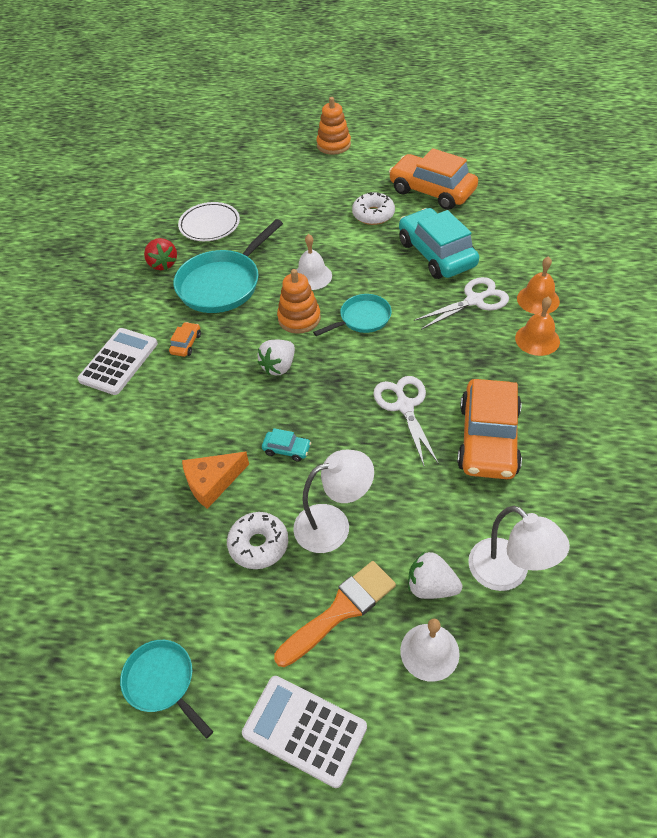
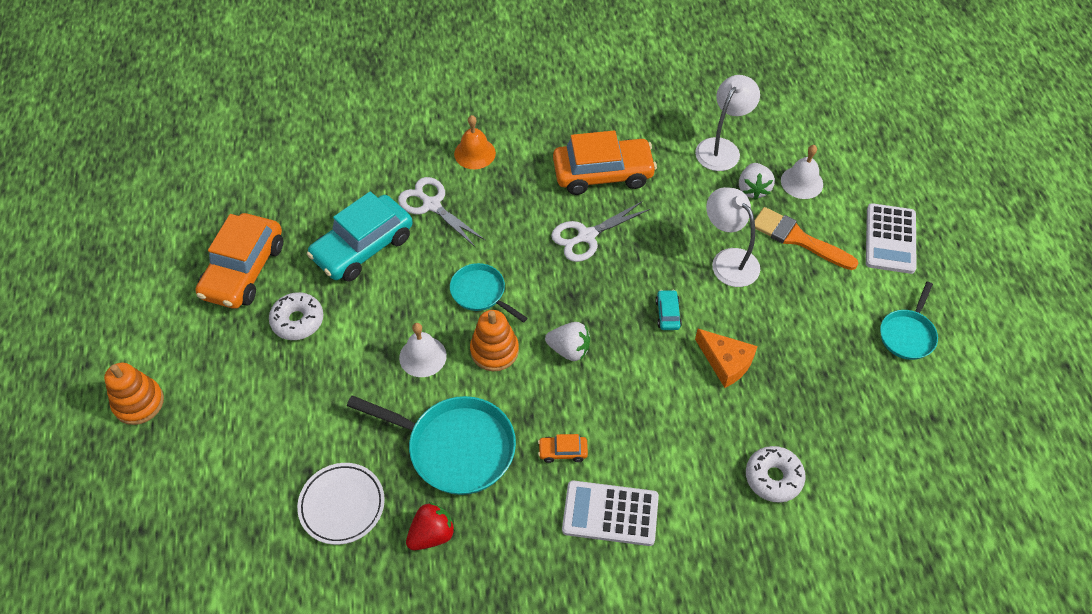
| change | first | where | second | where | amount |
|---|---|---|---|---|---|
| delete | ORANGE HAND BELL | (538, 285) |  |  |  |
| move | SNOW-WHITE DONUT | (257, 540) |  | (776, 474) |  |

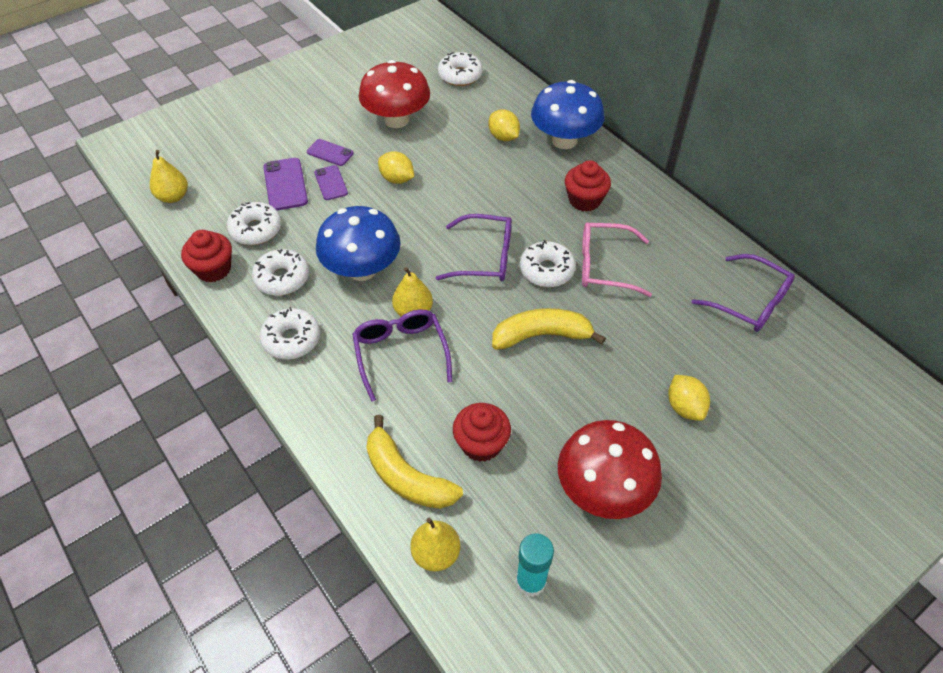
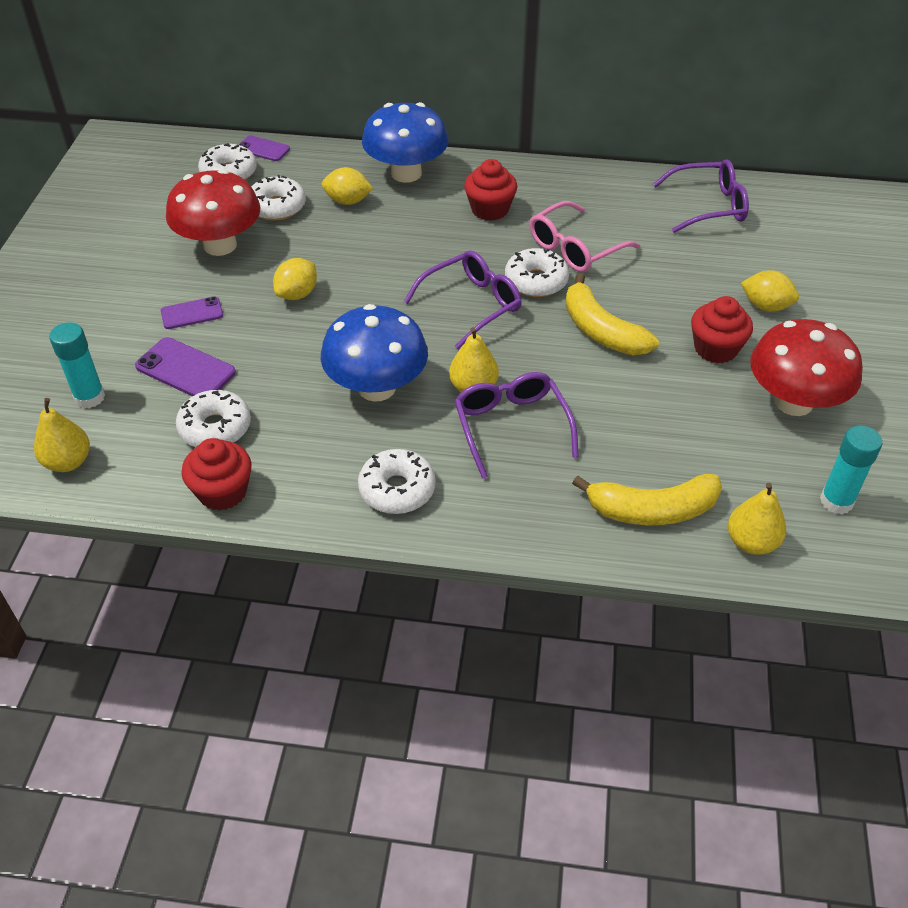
| change | first | where | second | where | amount |
|---|---|---|---|---|---|
| insert |  |  | TEAL GLUE STICK | (77, 365) |  |
| move | SNOW-WHITE DONUT | (280, 272) |  | (278, 198) |  |
| move | PURPLE PHONE | (331, 182) |  | (264, 148) |  |
| move | RED MUFFIN | (482, 432) |  | (722, 329) |  |
| rotate | PURPLE SPECTACLES | (402, 356) |  | (517, 425) | 45 degrees clockwise |
| rotate | YELLOW CITRUS FRUIT | (396, 167) |  | (295, 279) | 45 degrees counterclockwise |
| rotate | YELLOW TOY BANANA | (549, 329) |  | (612, 314) | 75 degrees counterclockwise |

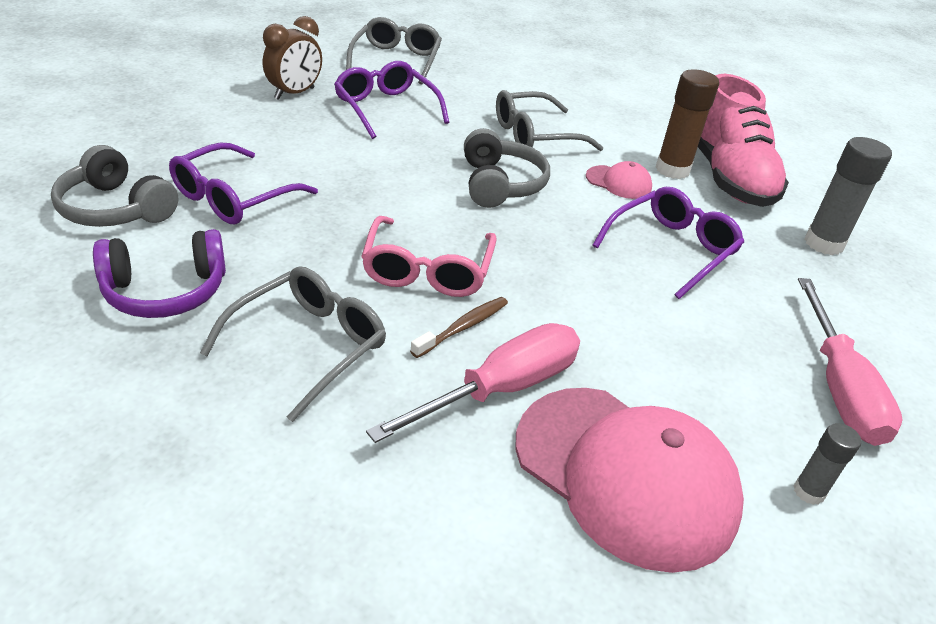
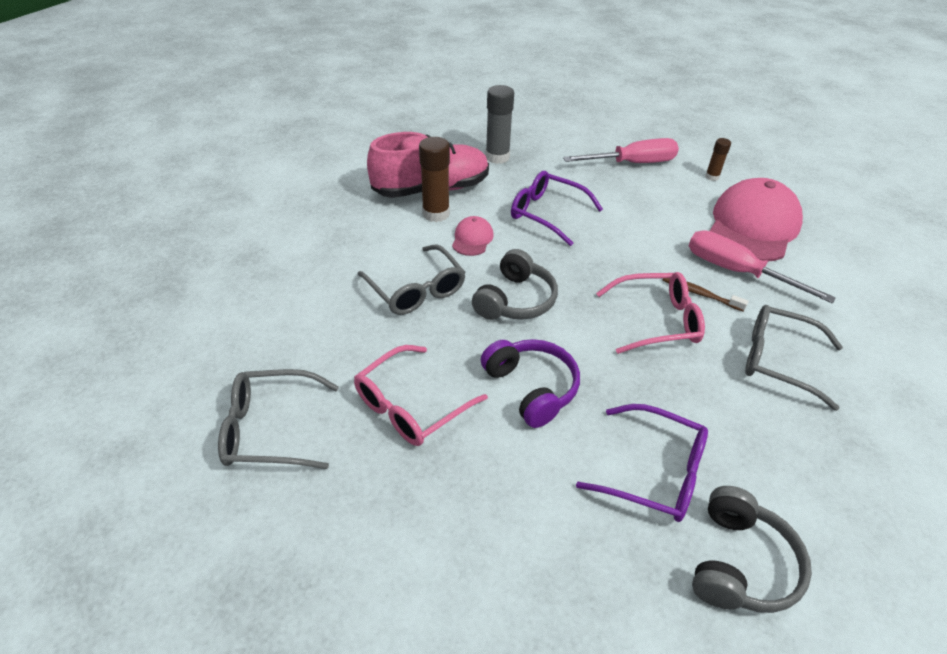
| change | first | where | second | where | amount |
|---|---|---|---|---|---|
| delete | BROWN CLOCK | (292, 58) |  |  |  |
| move | PURPLE HEADSET | (159, 273) |  | (530, 383) |  |
| recolor | PURPLE SPECTACLES | (392, 100) | PINK SPECTACLES | (421, 395) |  |
| recolor | ASH-GREY GLUE STICK | (827, 464) | BROWN GLUE STICK | (718, 159) |  |
| rotate | ASH-GREY HEADSET | (507, 168) |  | (515, 284) | 135 degrees clockwise |

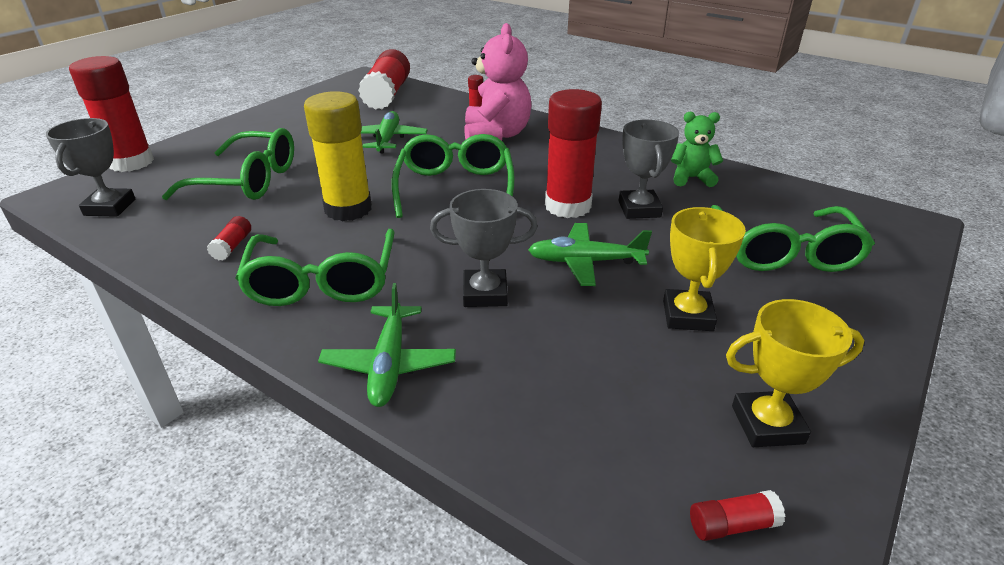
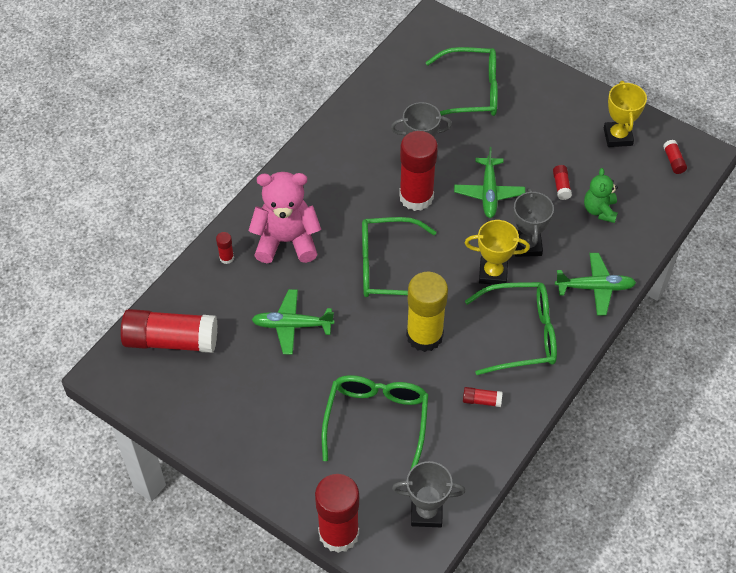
| change | first | where | second | where | amount |
|---|---|---|---|---|---|
| insert |  |  | RED GLUE STICK | (562, 182) |  |
| move | YELLOW TROPHY | (704, 269) |  | (497, 252) |  |
| move | LEAF-GREEN TEDDY | (697, 149) |  | (601, 195) |  |

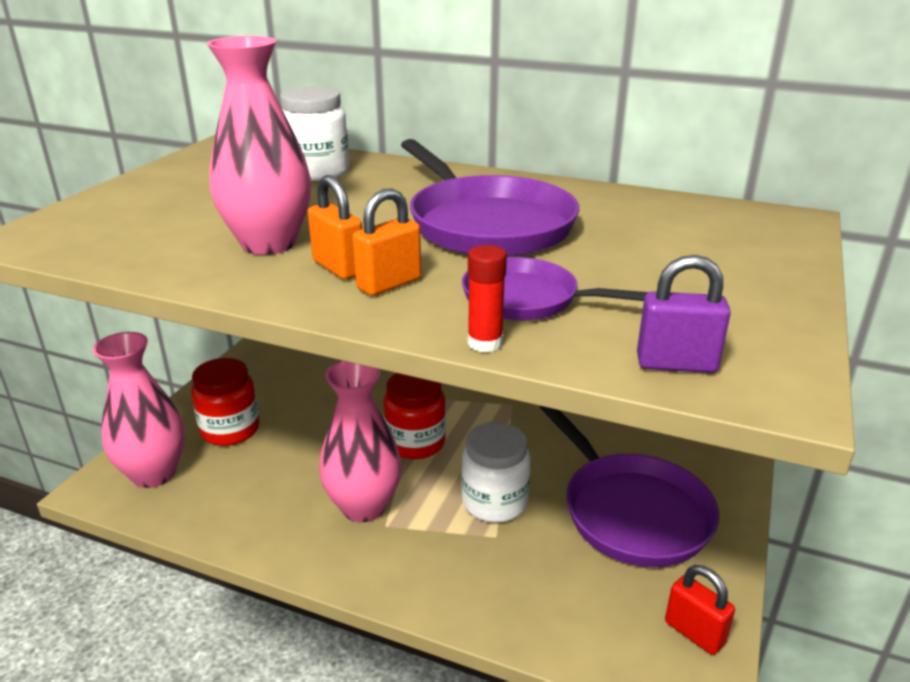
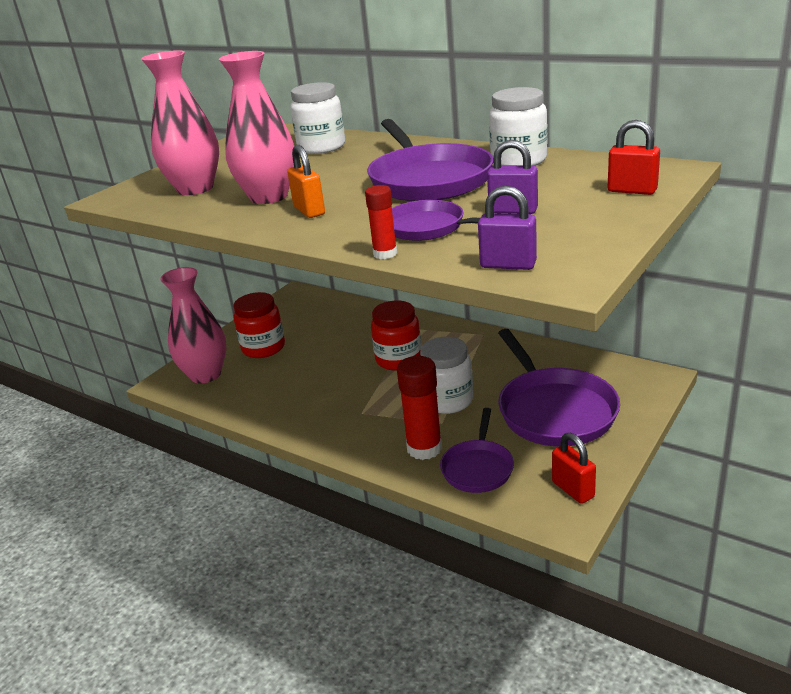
| change | first | where | second | where | amount |
|---|---|---|---|---|---|
| delete | ORANGE SMALL LOCK | (387, 242) |  |  |  |
| insert |  |  | RED GLUE STICK | (419, 408) |  |
| insert |  |  | PURPLE FRYING PAN | (477, 450) |  |
| insert |  |  | PURPLE SMALL LOCK | (512, 177) |  |
| insert |  |  | SNOW-WHITE JAM JAR | (518, 126) |  |
| insert |  |  | RED SMALL LOCK | (634, 157) |  |
| move | PINK FLOWER VASE | (360, 441) |  | (180, 122) |  |

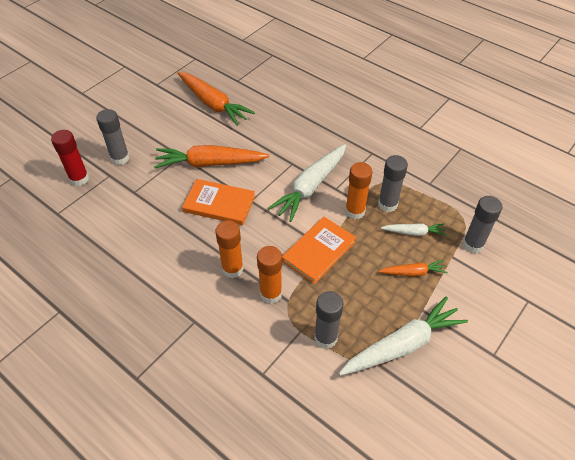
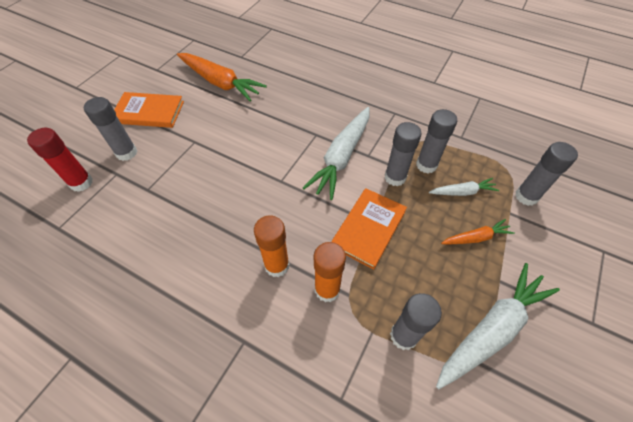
| change | first | where | second | where | amount |
|---|---|---|---|---|---|
| delete | ORANGE CARROT | (211, 156) |  |  |  |
| move | ORANGE HARDCOVER | (218, 202) |  | (149, 110) |  |
| recolor | ORANGE GLUE STICK | (358, 190) | ASH-GREY GLUE STICK | (403, 154) |  |

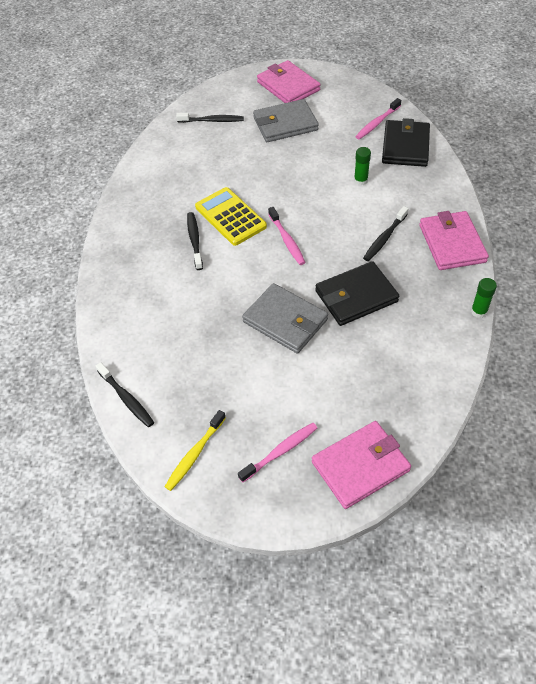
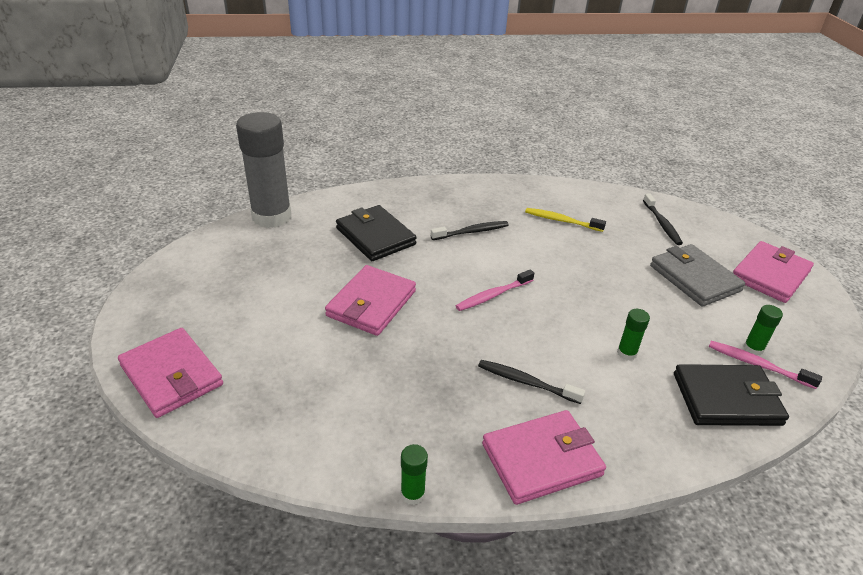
| change | first | where | second | where | amount |
|---|---|---|---|---|---|
| delete | YELLOW CALCULATOR | (231, 216) |  |  |  |
| delete | PINK DENTAL BRUSH | (277, 452) |  |  |  |
| insert |  |  | LEAF-GREEN GLUE STICK | (763, 330) |  |
| move | YELLOW DENTAL BRUSH | (195, 450) |  | (565, 220) |  |
| move | JET-BLACK WALLET | (357, 293) |  | (376, 233) |  |
| replace | JET-BLACK DENTAL BRUSH | (125, 394) | ASH-GREY GLUE STICK | (264, 170) |  |
| recolor | ASH-GREY WALLET | (285, 318) | PINK WALLET | (370, 300) |  |

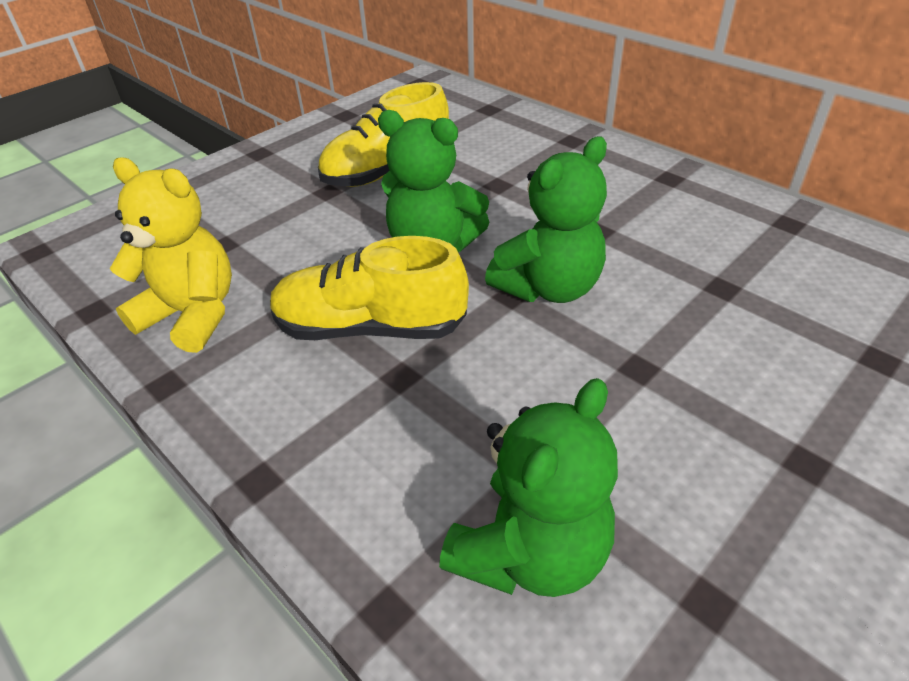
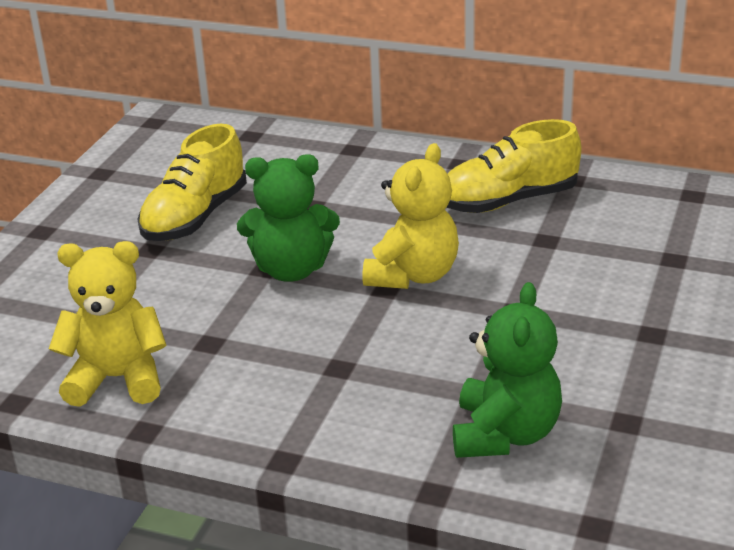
| change | first | where | second | where | amount |
|---|---|---|---|---|---|
| move | YELLOW SNEAKER | (369, 288) |  | (514, 166) |  |
| recolor | LEAF-GREEN TEDDY | (546, 219) | YELLOW TEDDY | (410, 216) |  |

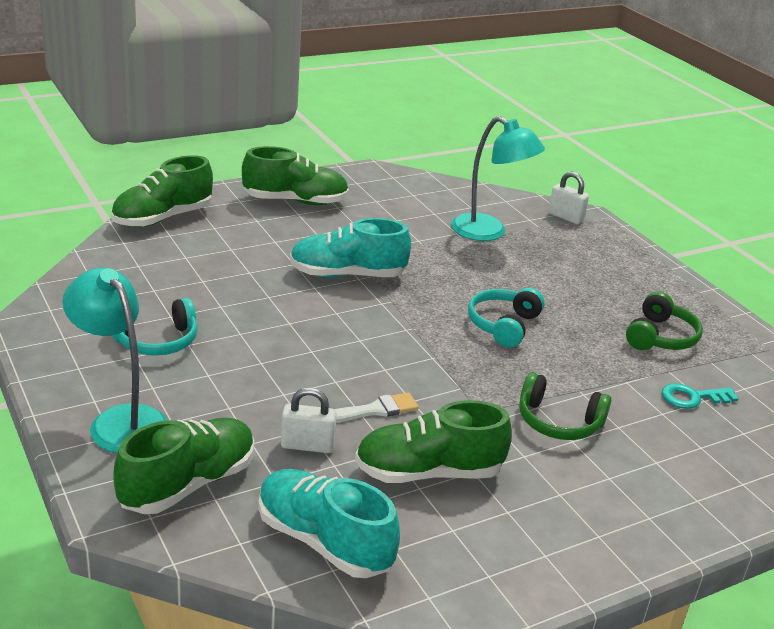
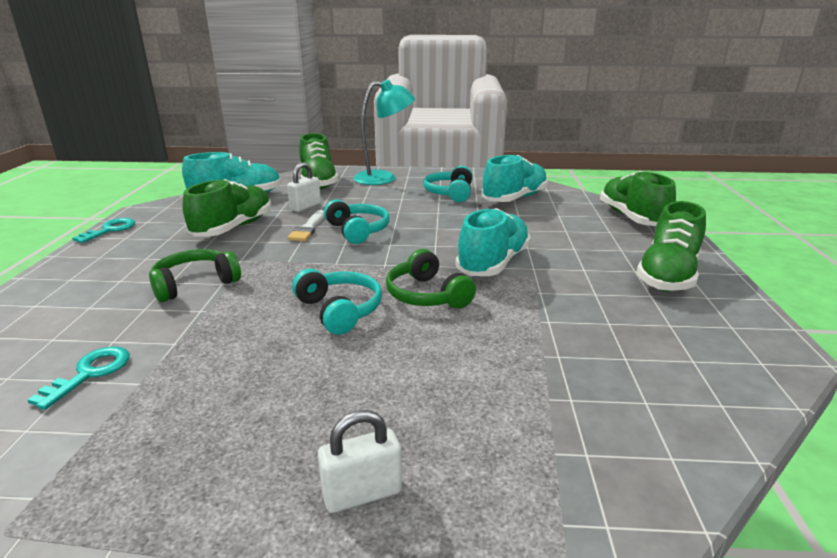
| change | first | where | second | where | amount |
|---|---|---|---|---|---|
| delete | TEAL READING LAMP | (498, 178) |  |  |  |
| insert |  |  | TEAL LATCHKEY | (103, 230) |  |
| insert |  |  | TEAL HEADSET | (357, 221) |  |
| insert |  |  | TEAL SNEAKER | (515, 178) |  |
| move | SNOW-WHITE SMALL LOCK | (568, 197) |  | (360, 461) |  |
| move | LEAF-GREEN HEADSET | (664, 321) |  | (431, 279) |  |

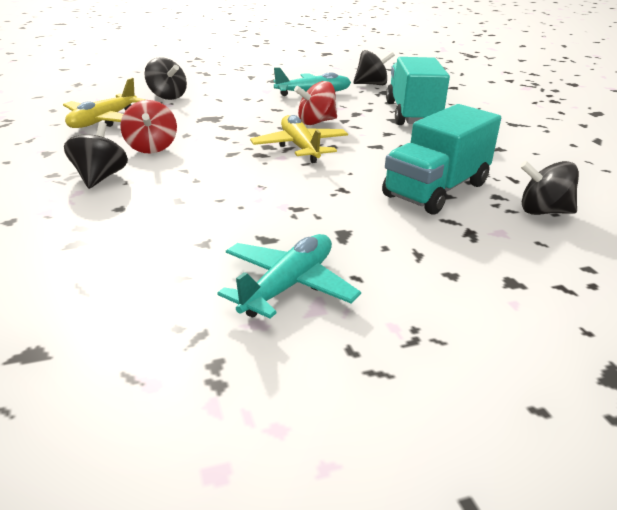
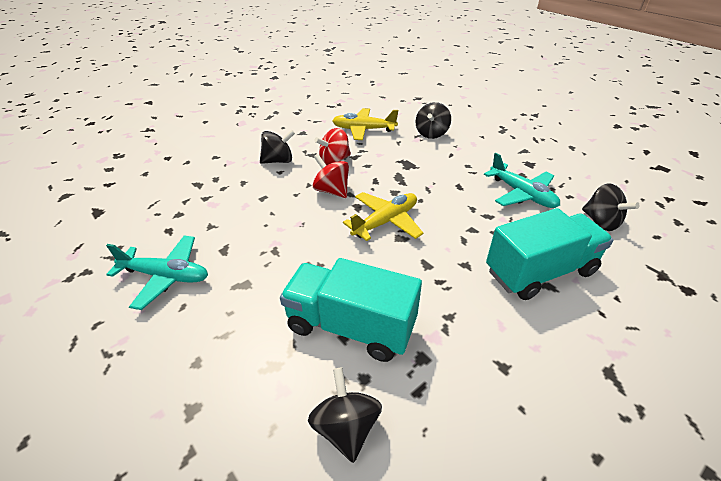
| change | first | where | second | where | amount |
|---|---|---|---|---|---|
| move | RED SPINNING TOP | (315, 103) |  | (330, 176) |  |

